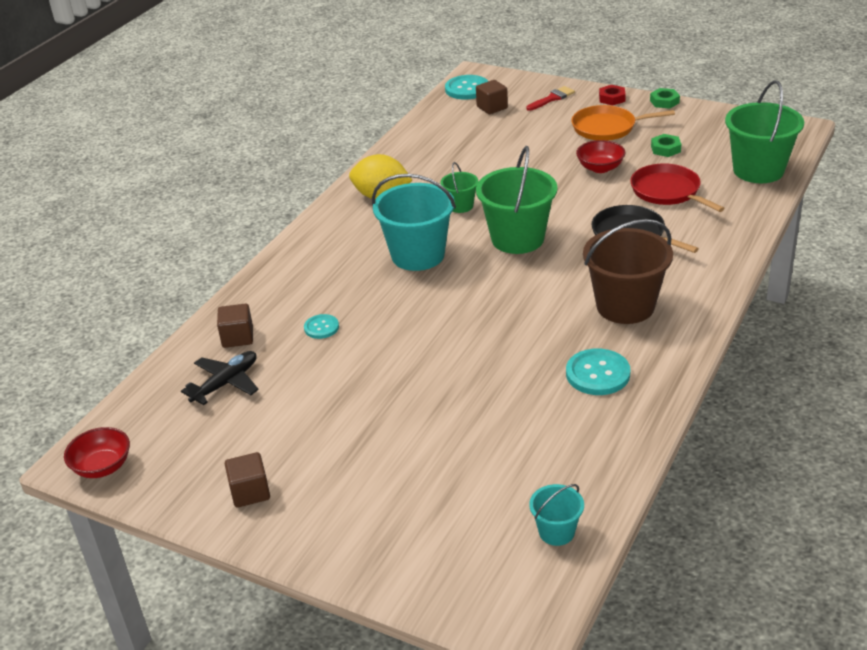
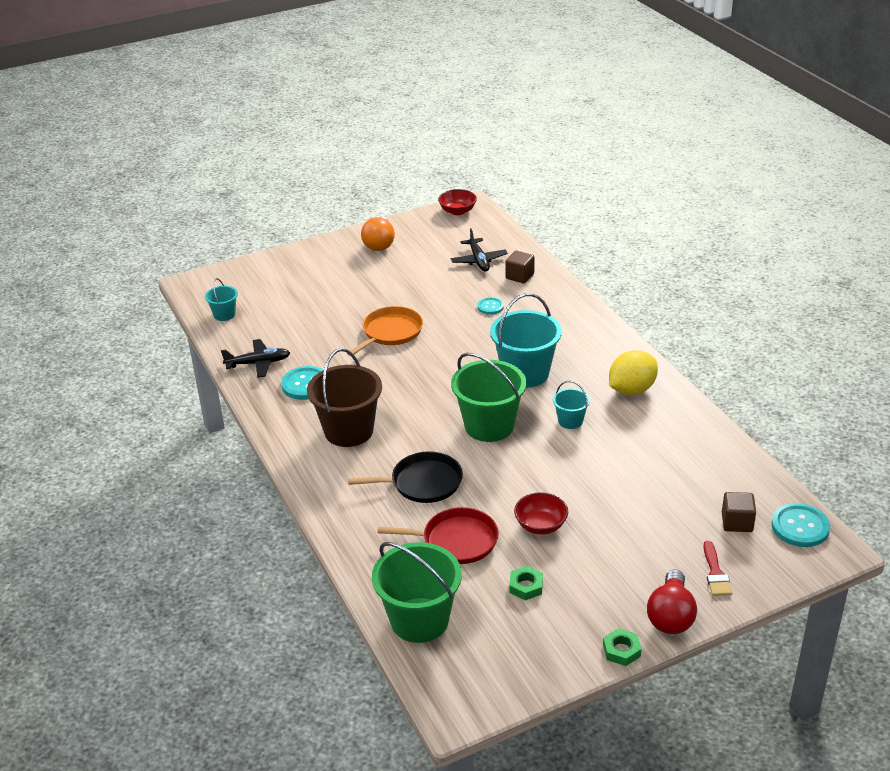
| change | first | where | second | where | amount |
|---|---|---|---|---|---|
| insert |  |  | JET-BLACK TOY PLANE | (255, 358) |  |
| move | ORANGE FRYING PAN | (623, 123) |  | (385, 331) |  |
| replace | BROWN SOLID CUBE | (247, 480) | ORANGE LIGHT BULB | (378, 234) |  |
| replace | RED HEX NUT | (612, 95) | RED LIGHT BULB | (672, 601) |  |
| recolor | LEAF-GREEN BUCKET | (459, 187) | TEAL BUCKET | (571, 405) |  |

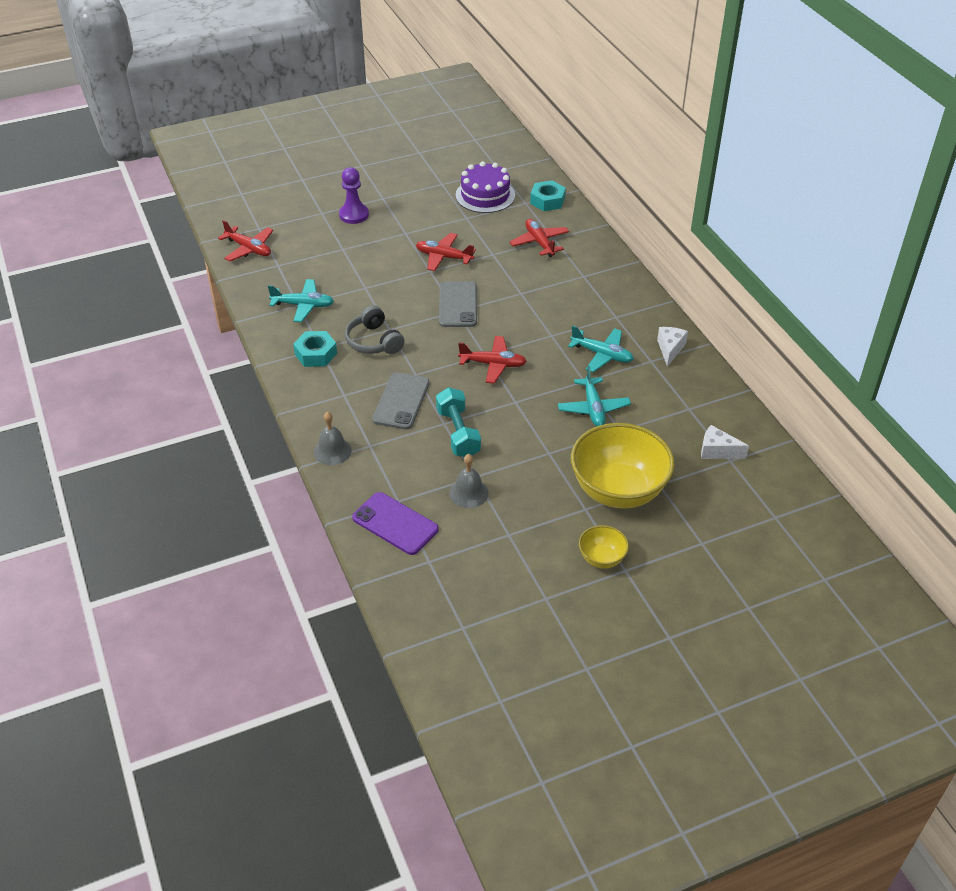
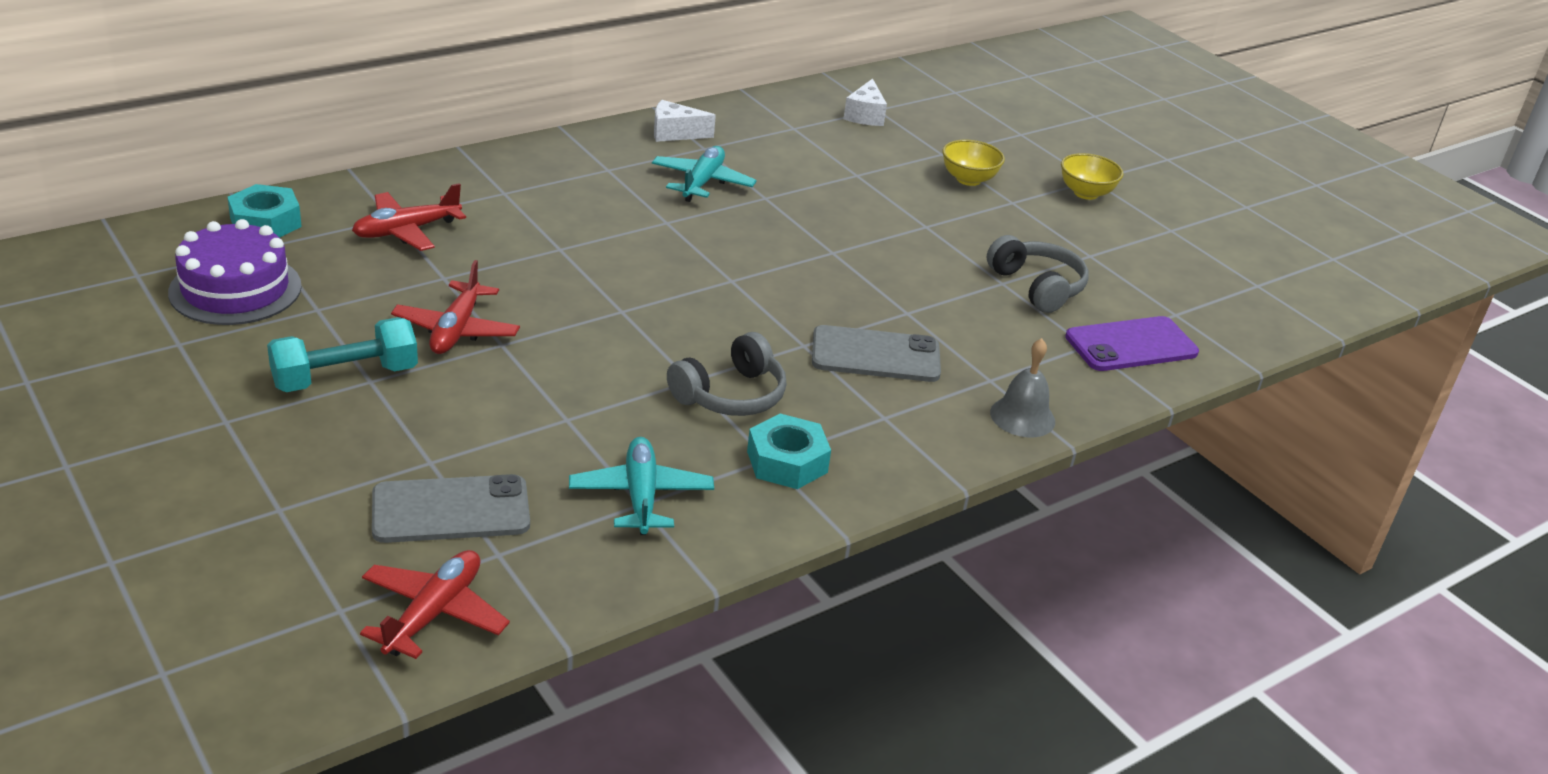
| change | first | where | second | where | amount |
|---|---|---|---|---|---|
| delete | PURPLE CHESS PAWN | (354, 195) |  |  |  |
| delete | RED TOY PLANE | (492, 360) |  |  |  |
| delete | TEAL TOY PLANE | (594, 396) |  |  |  |
| move | TEAL DUMBBELL | (458, 422) |  | (342, 354) |  |
| move | ASH-GREY PHONE | (458, 304) |  | (451, 508) |  |
| replace | ASH-GREY HAND BELL | (469, 481) | ASH-GREY HEADSET | (1038, 274) |  |
| rotate | PURPLE PHONE | (395, 523) |  | (1132, 343) | 45 degrees clockwise |
| resize | YELLOW SERVING BOWL | (623, 466) |  | (973, 163) | x0.47 |

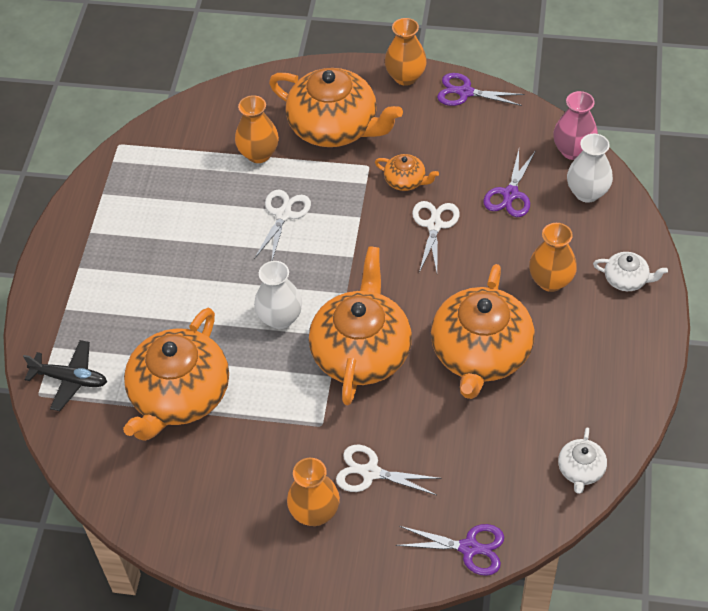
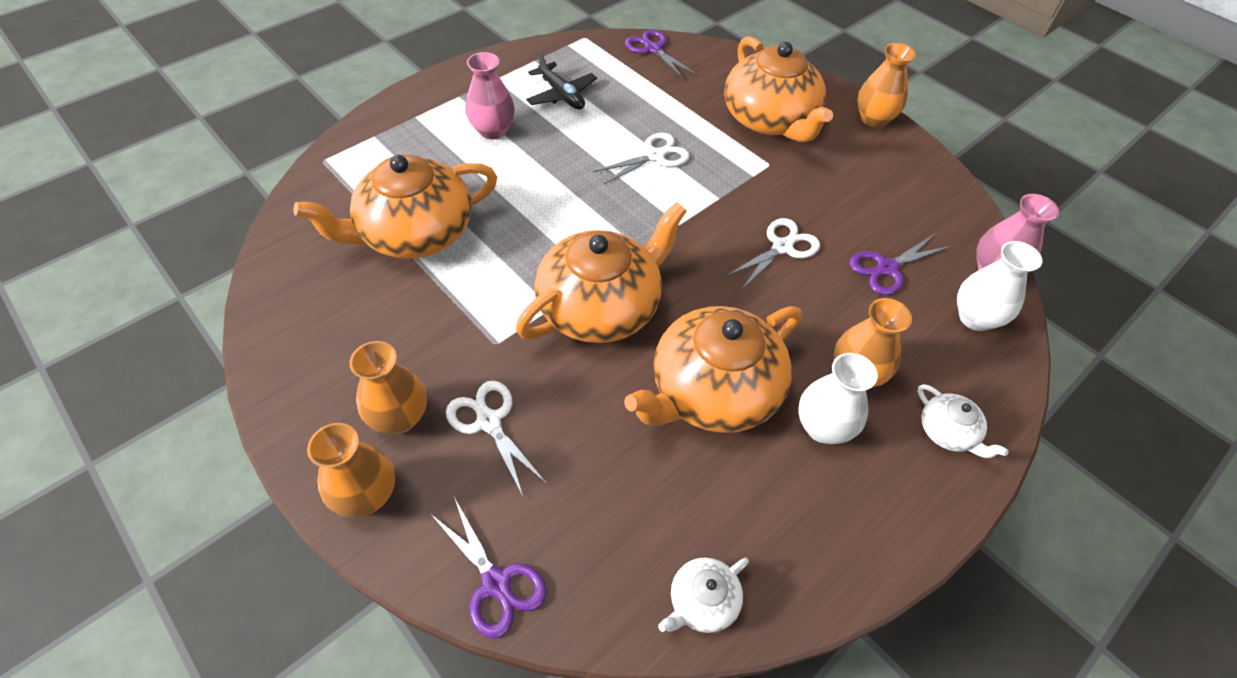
| change | first | where | second | where | amount |
|---|---|---|---|---|---|
| delete | ORANGE TEAPOT | (407, 172) |  |  |  |
| insert |  |  | PINK FLOWER VASE | (490, 95) |  |
| move | JET-BLACK TOY PLANE | (65, 375) |  | (561, 80) |  |
| move | ORANGE FLOWER VASE | (257, 129) |  | (351, 470) |  |
| move | SNOW-WHITE FLOWER VASE | (278, 295) |  | (838, 398) |  |
| move | PURPLE SCISSORS | (480, 89) |  | (661, 55) |  |

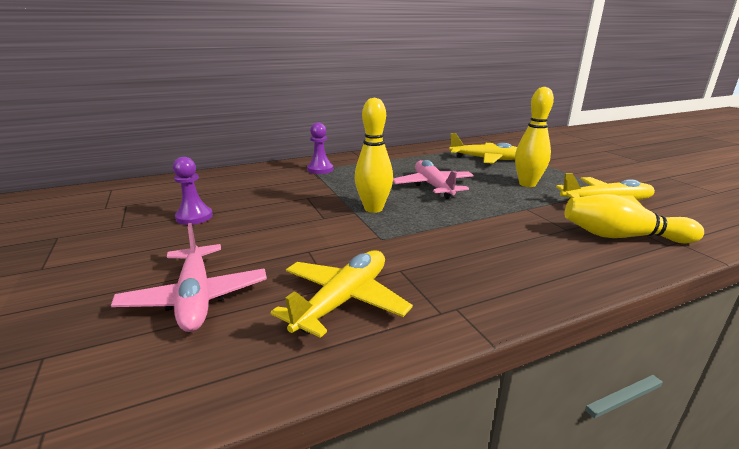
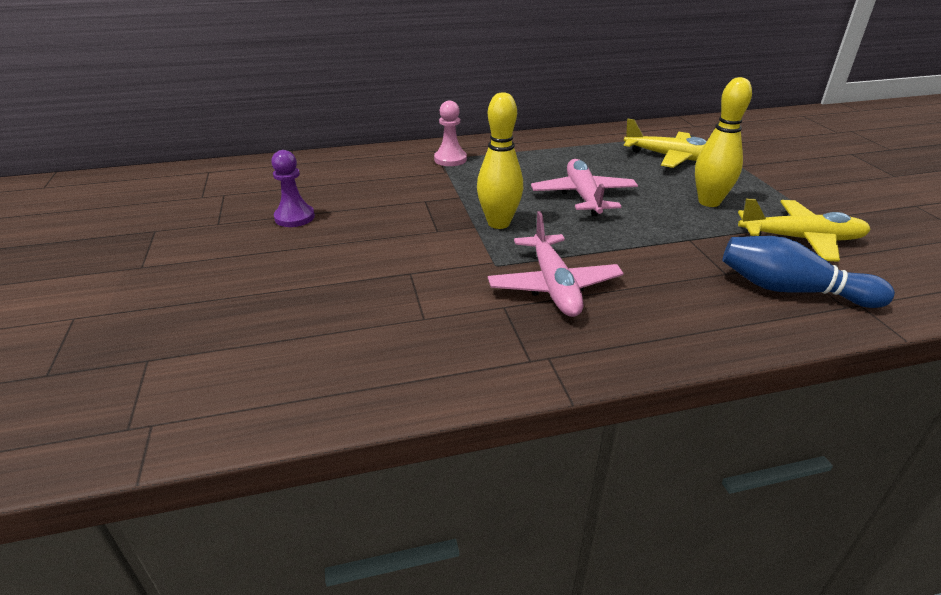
| change | first | where | second | where | amount |
|---|---|---|---|---|---|
| delete | YELLOW TOY PLANE | (341, 294) |  |  |  |
| move | PINK TOY PLANE | (189, 277) |  | (556, 264) |  |
| recolor | PURPLE CHESS PAWN | (320, 148) | PINK CHESS PAWN | (450, 133) |  |
| recolor | YELLOW BOWLING PIN | (634, 219) | BLUE BOWLING PIN | (808, 272) |  |

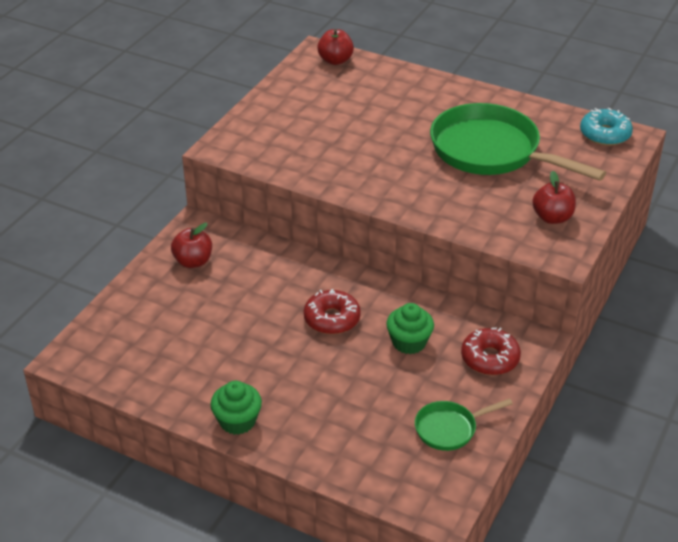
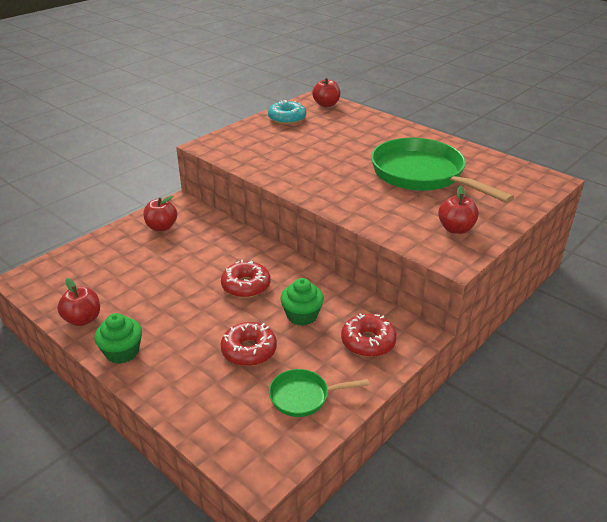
| change | first | where | second | where | amount |
|---|---|---|---|---|---|
| insert |  |  | RED TOY APPLE | (78, 302) |  |
| insert |  |  | RED DONUT | (248, 344) |  |
| move | TEAL DONUT | (606, 127) |  | (287, 112) |  |

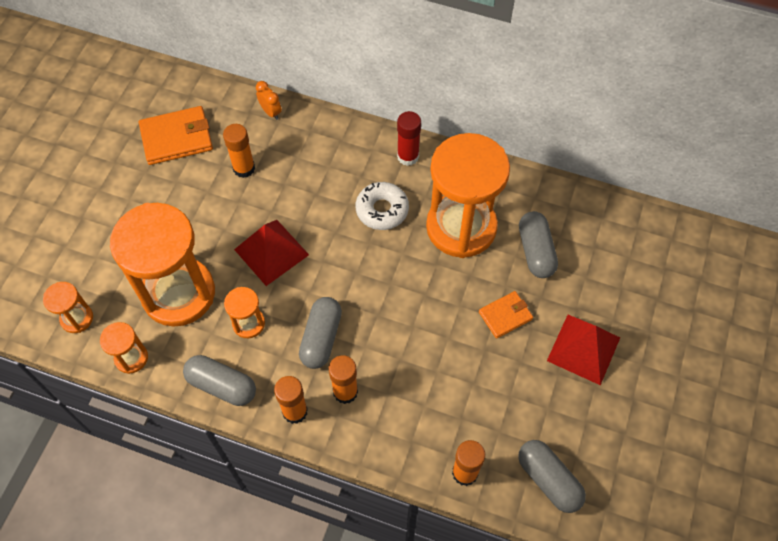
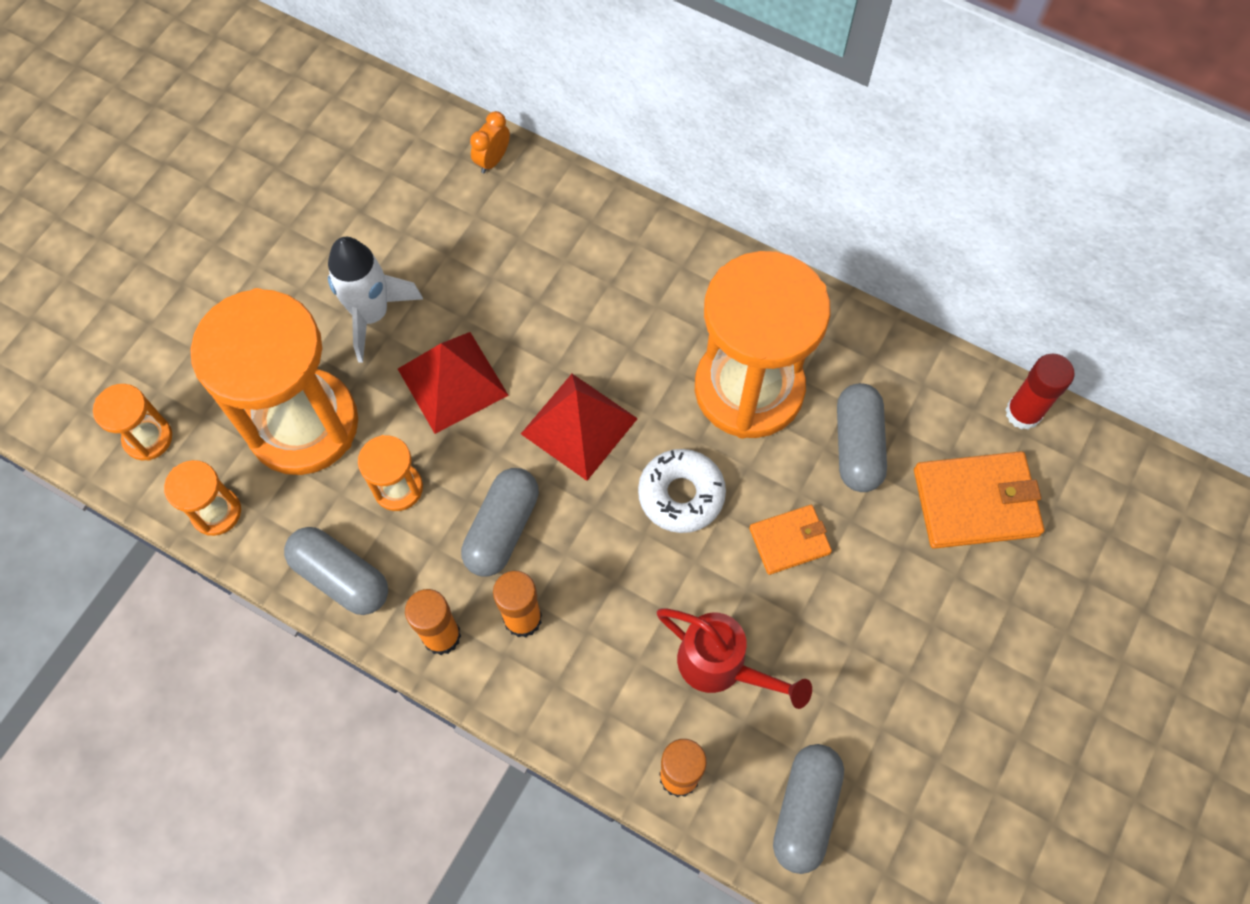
| change | first | where | second | where | amount |
|---|---|---|---|---|---|
| delete | ORANGE GLUE STICK | (239, 151) |  |  |  |
| insert |  |  | SNOW-WHITE SPACESHIP | (375, 300) |  |
| insert |  |  | RED SPRINKLING CAN | (734, 658) |  |
| move | ORANGE WALLET | (176, 135) |  | (979, 500) |  |
| move | SNOW-WHITE DONUT | (382, 206) |  | (682, 491) |  |
| move | RED GLUE STICK | (409, 138) |  | (1039, 392) |  |
| move | RED SOLID PYRAMID | (583, 350) |  | (579, 427) |  |
| rotate | ORANGE CLOCK | (269, 100) |  | (490, 142) | 120 degrees counterclockwise |
| rotate | ASH-GREY PILL SHAPE | (552, 476) |  | (808, 809) | 45 degrees clockwise |

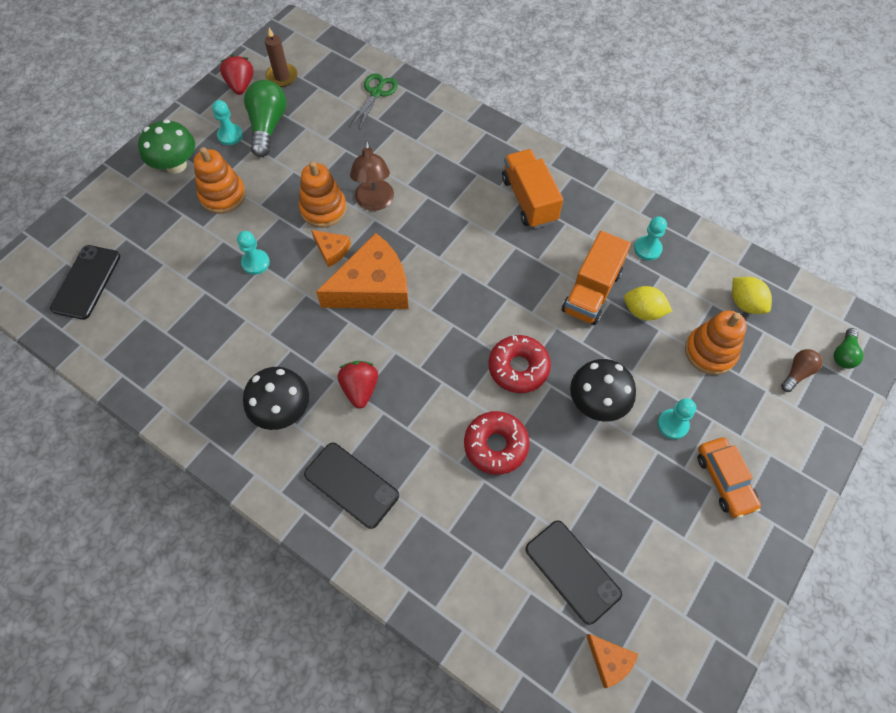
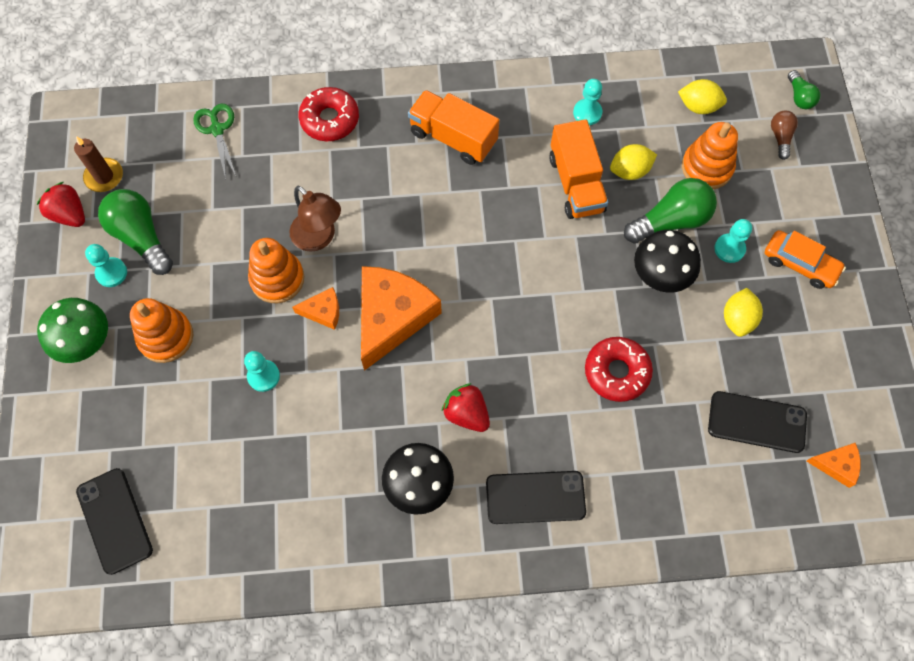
| change | first | where | second | where | amount |
|---|---|---|---|---|---|
| insert |  |  | LEAF-GREEN LIGHT BULB | (670, 211) |  |
| insert |  |  | YELLOW CITRUS FRUIT | (743, 312) |  |
| move | RED DONUT | (519, 364) |  | (328, 114) |  |

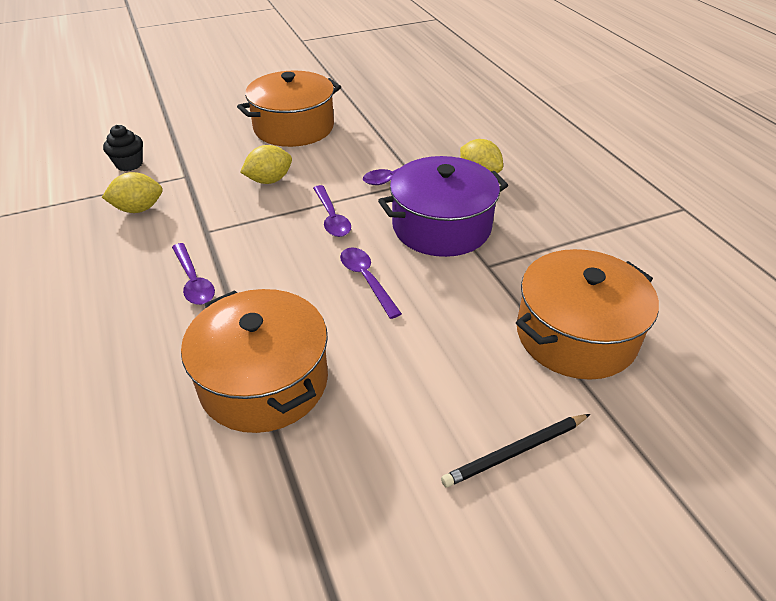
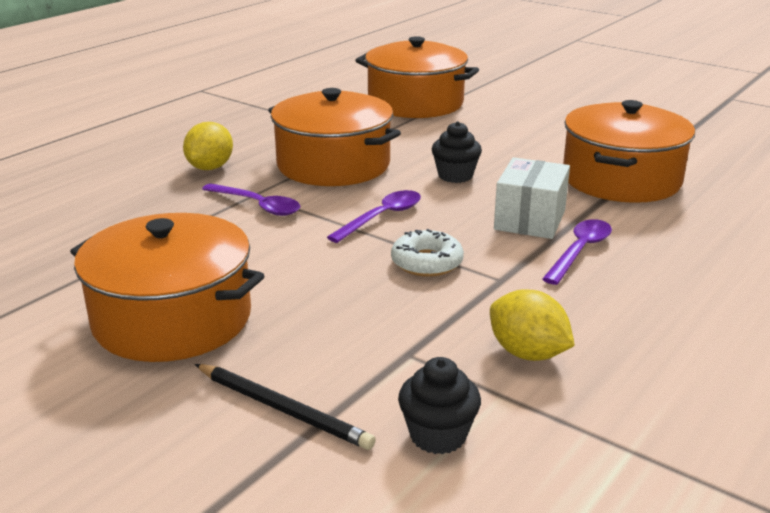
| change | first | where | second | where | amount |
|---|---|---|---|---|---|
| delete | YELLOW CITRUS FRUIT | (266, 164) |  |  |  |
| insert |  |  | SNOW-WHITE DONUT | (427, 253) |  |
| insert |  |  | SNOW-WHITE BOX | (532, 198) |  |
| move | JET-BLACK PENCIL | (515, 451) |  | (285, 407) |  |
| replace | PURPLE TEASPOON | (371, 283) | JET-BLACK MUFFIN | (457, 152) |  |
| recolor | PURPLE POT | (443, 206) | ORANGE POT | (334, 137) |  |

